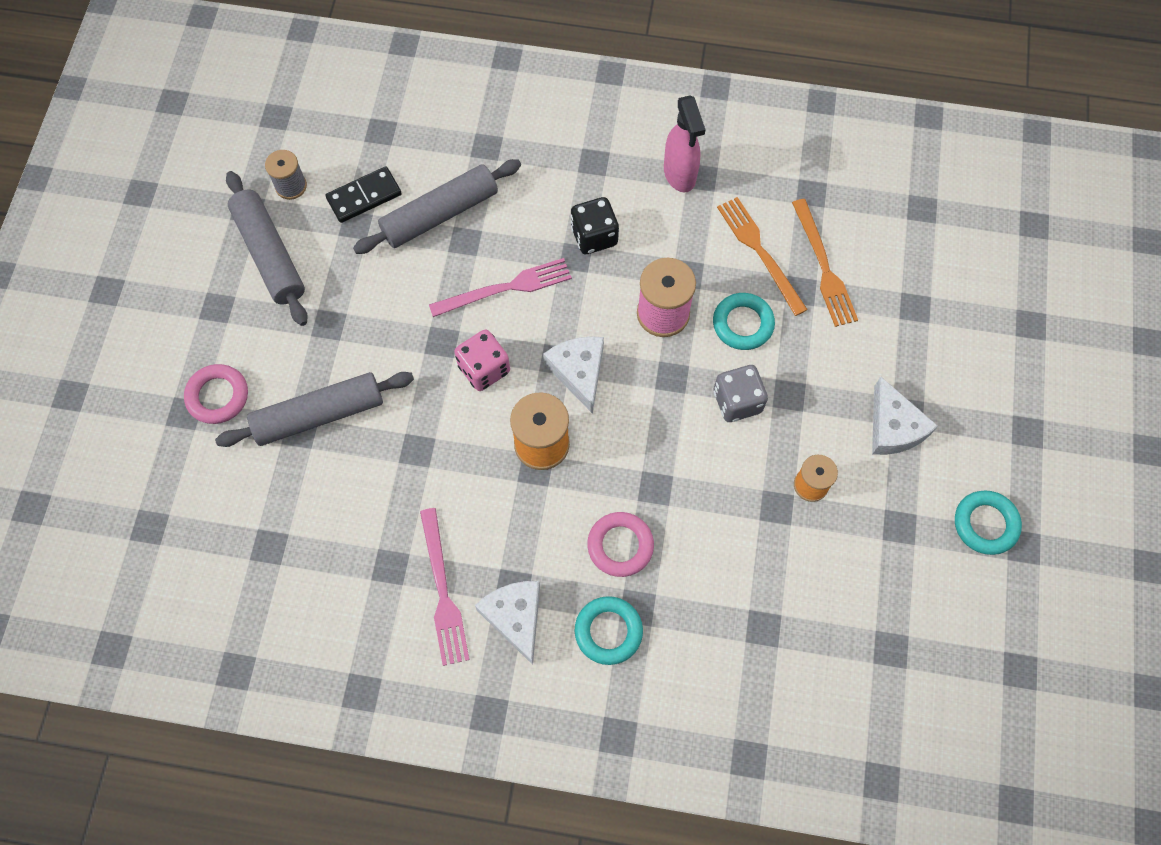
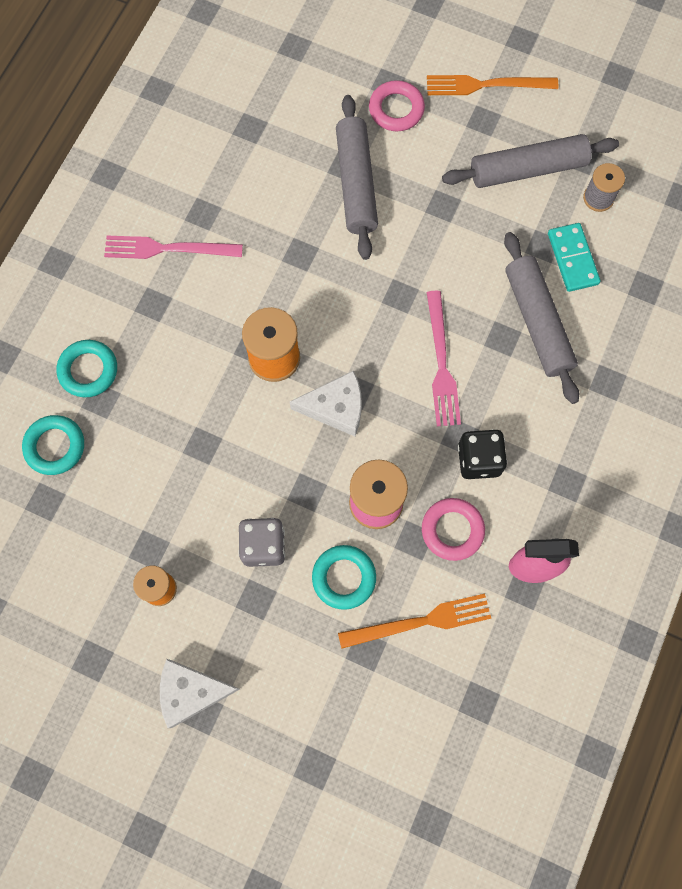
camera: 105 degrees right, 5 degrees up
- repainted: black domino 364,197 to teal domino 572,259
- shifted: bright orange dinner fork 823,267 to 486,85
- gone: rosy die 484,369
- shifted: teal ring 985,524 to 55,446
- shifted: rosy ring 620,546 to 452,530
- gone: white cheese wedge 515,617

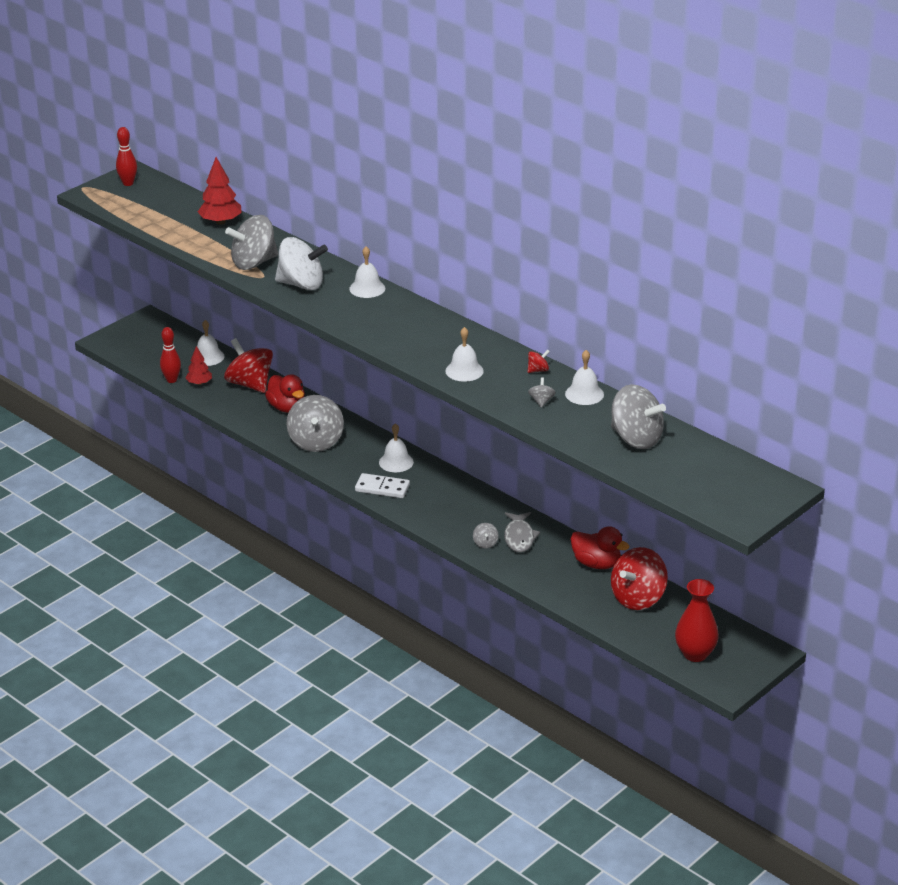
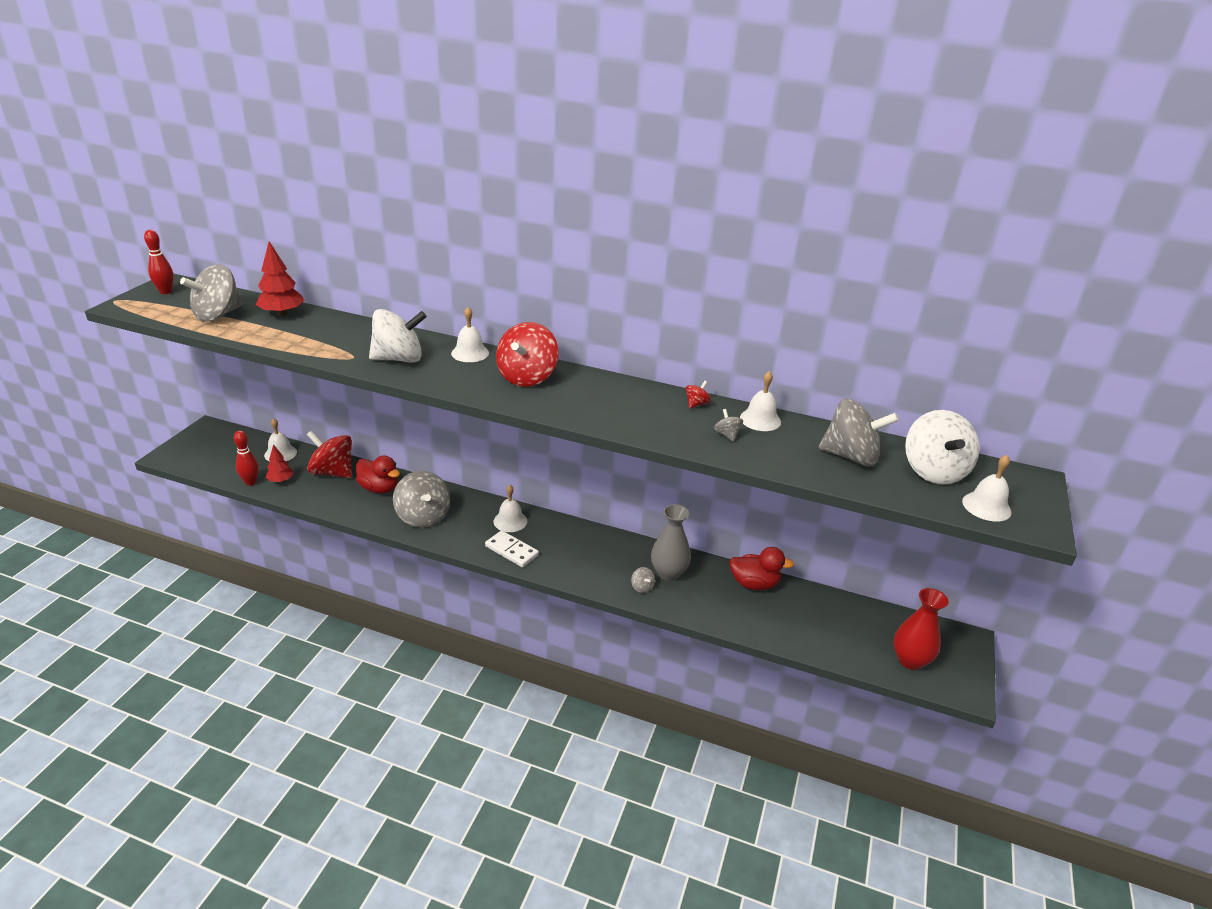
camera: 25 degrees left, 0 degrees up
- shifted: ash-grey whirligig 254,263 to 218,315
- shifted: white hand bell 464,371 to 986,506
- rotated: white domino 382,488 = 511,551 45 degrees clockwise
- swapped: ash-grey toy fish 519,537 to ash-grey tall vase 668,573
- shifted: crimson whirligig 638,598 to 527,377
- new: white whirligig 933,471

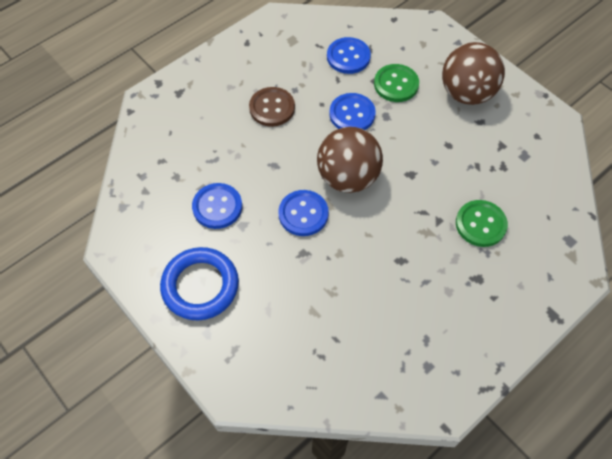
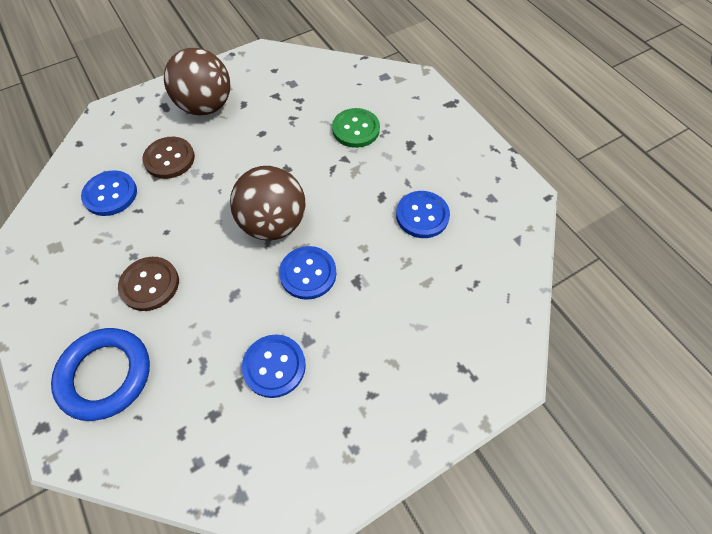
camera: 80 degrees left, 0 degrees up
- repainted: green shirt button 396,84 to brown shirt button 169,159
- shifted: royal blue shirt button 352,114 to 422,215
- shifted: royal blue ring 200,286 to 105,375

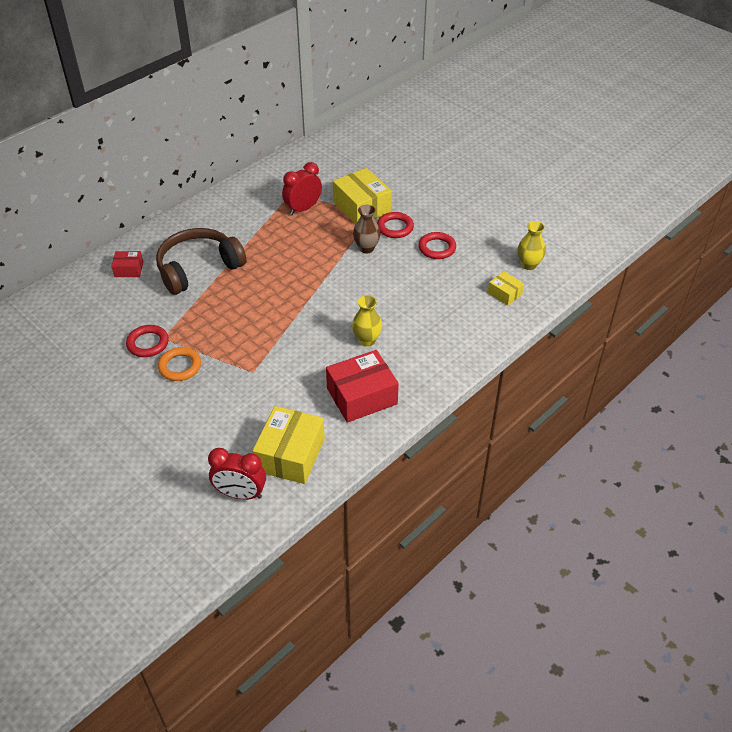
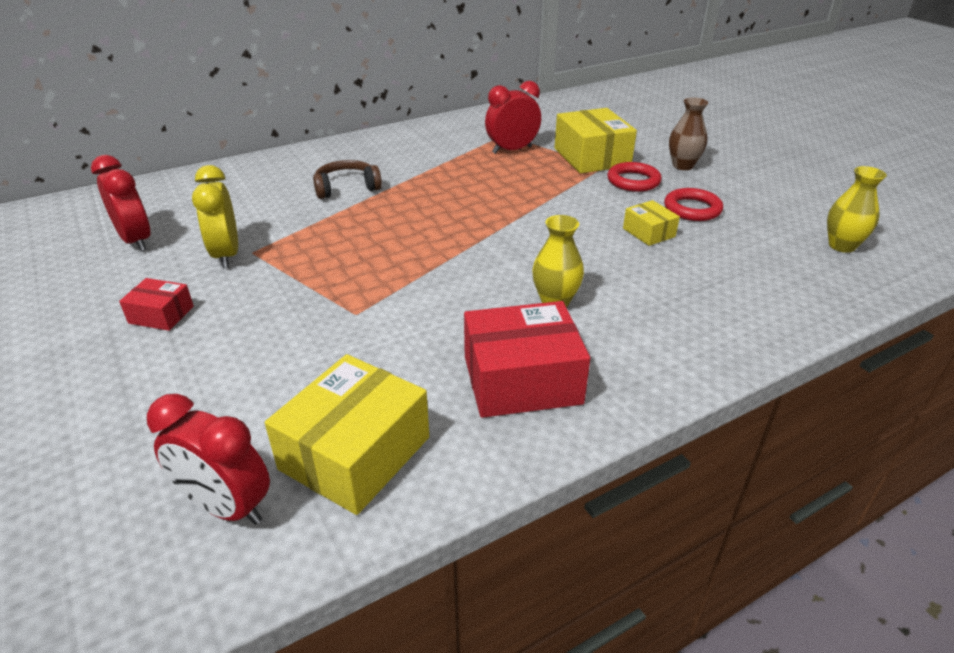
camera: 15 degrees right, 10 degrees down
- shifted: brown tall vase 366,248 to 683,166
- scaled: brown over-ear headphones 198,268 = 346,188 x0.56
- shifted: crimson box 129,269 to 161,315
- shifted: yellow box 504,293 to 648,232
- swapped: crimson ring 148,343 to yellow clock 226,255
- gone: bright orange ring 180,366
- new: crimson clock 136,241

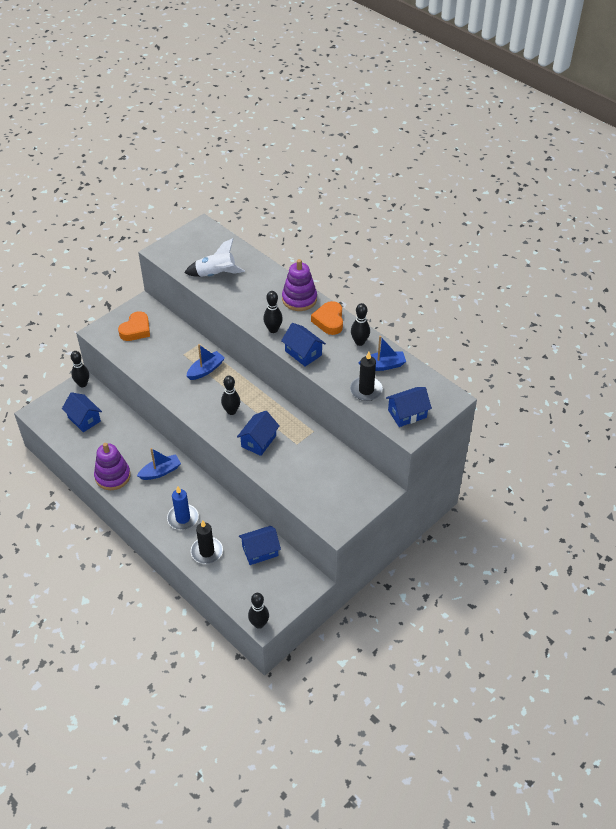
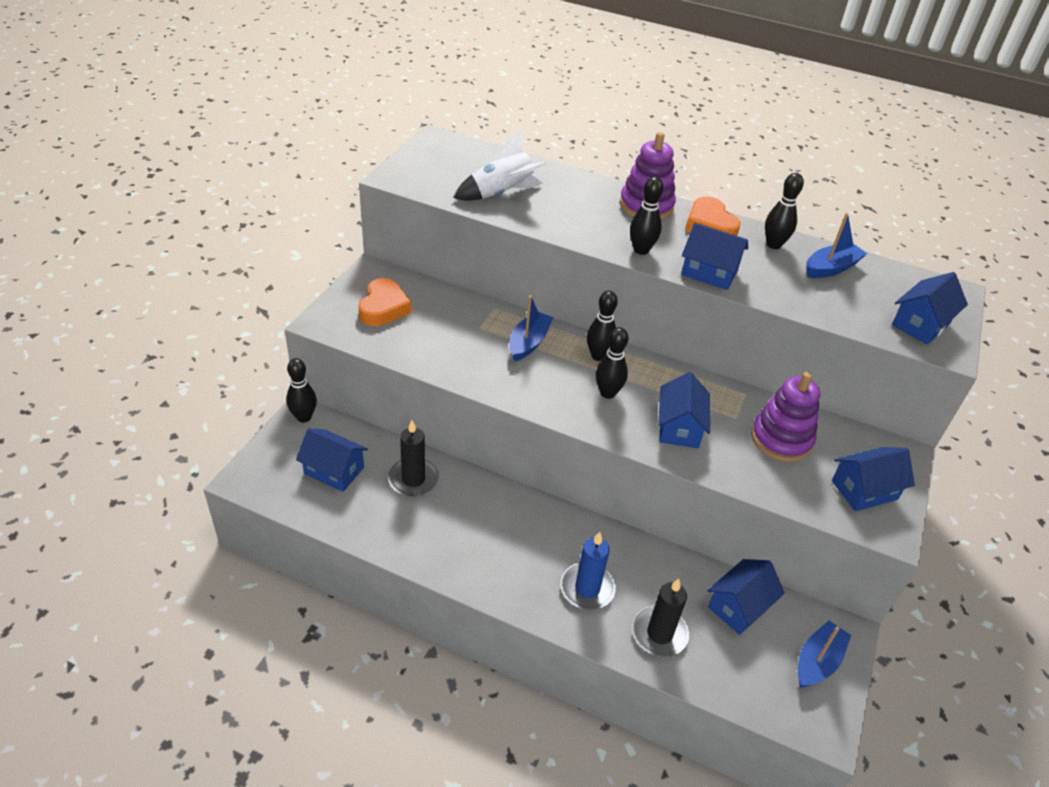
camera: 25 degrees left, 5 degrees down
- shifted: black wax candle 366,390 to 413,479
- shifted: royal purple stacking rings 112,476 to 781,439
- shifted: royal blue toy boat 160,472 to 817,661
- shifted: black skittle 259,624 to 598,356
- new: royal blue cottage 864,490

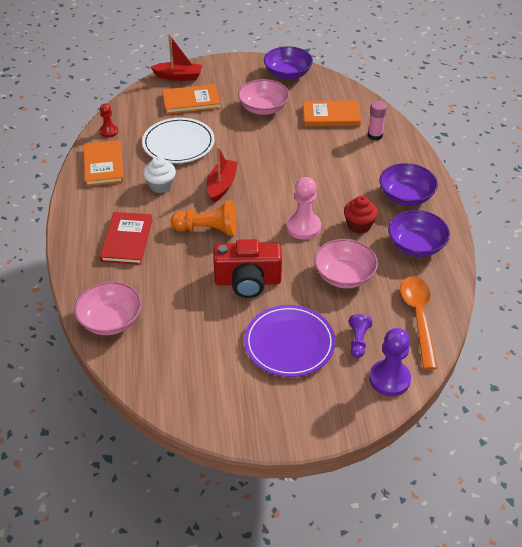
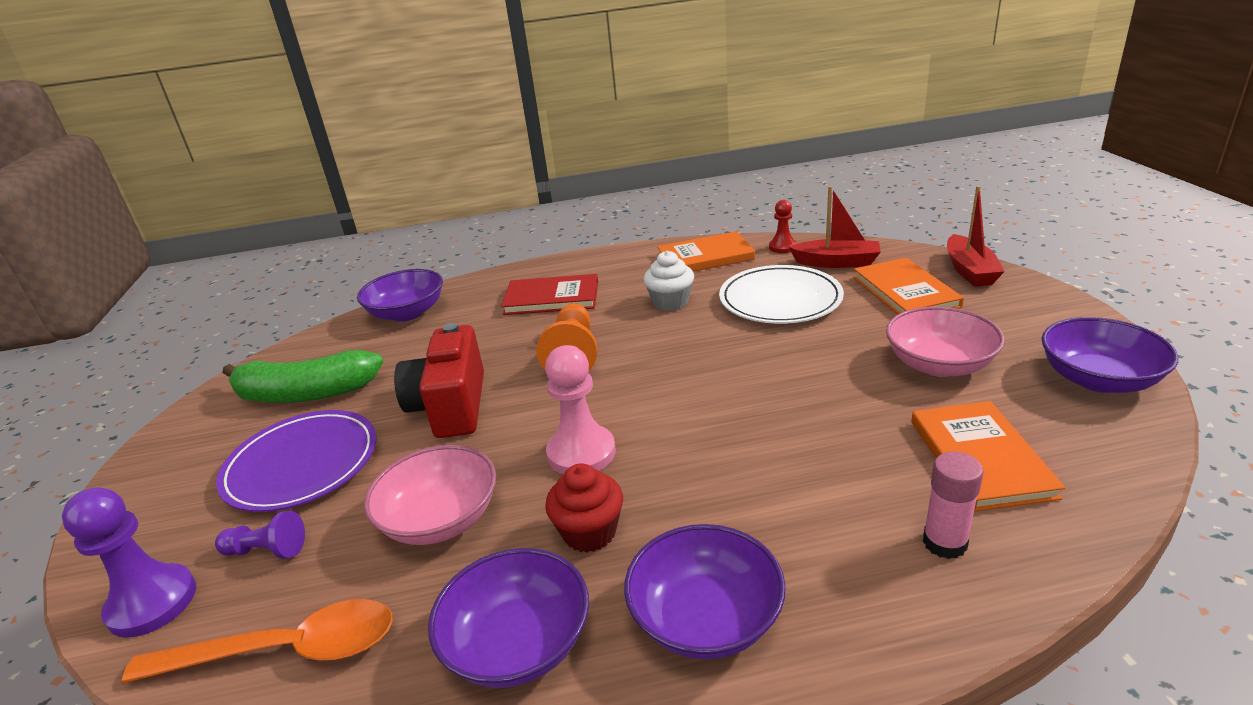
camera: 90 degrees right, 15 degrees down
- shifted: crimson toy boat 221,185 to 836,262
- repainted: rosy serving bowl 110,320 to royal purple serving bowl 407,313
- new: green banana 305,393

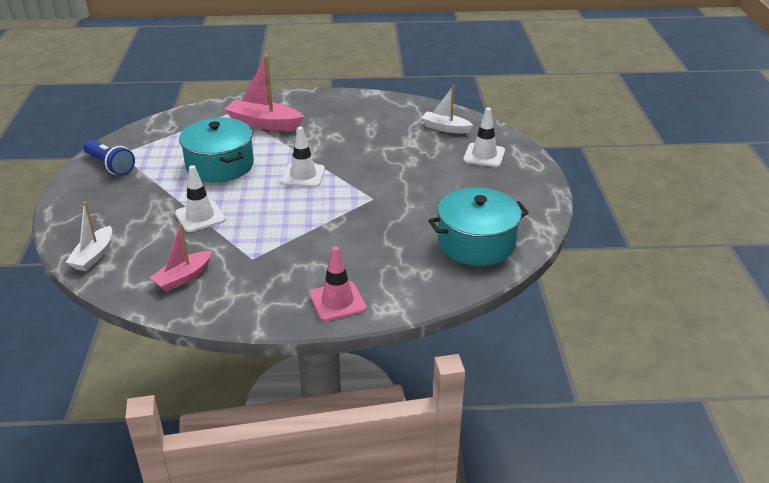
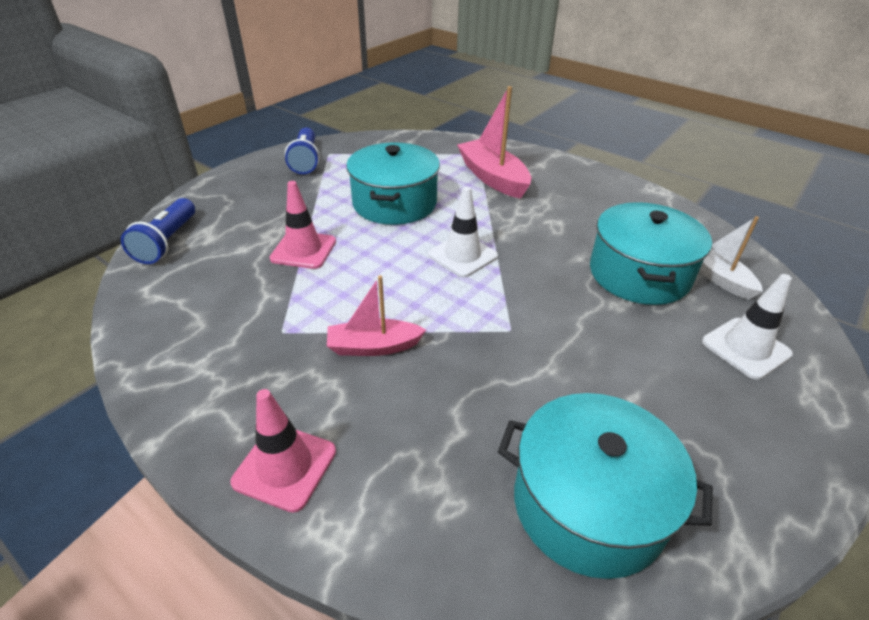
camera: 40 degrees right, 5 degrees up
- repainted: white traffic cone 200,216 to rosy traffic cone 303,250
- swapped: white toy boat 93,256 to royal blue pocket torch 167,242
- shifted: rosy toy boat 183,277 to 373,346
- new: teal pot 639,274

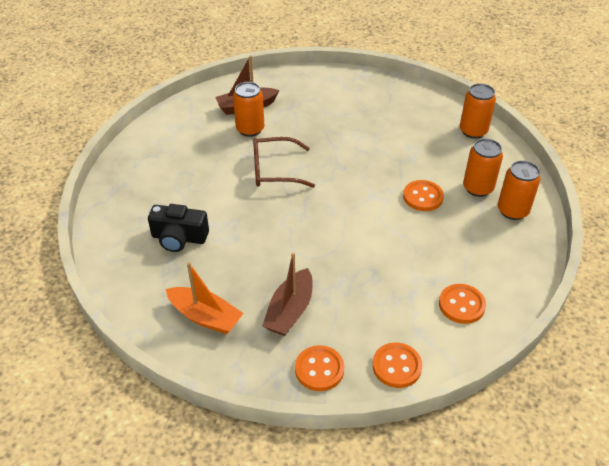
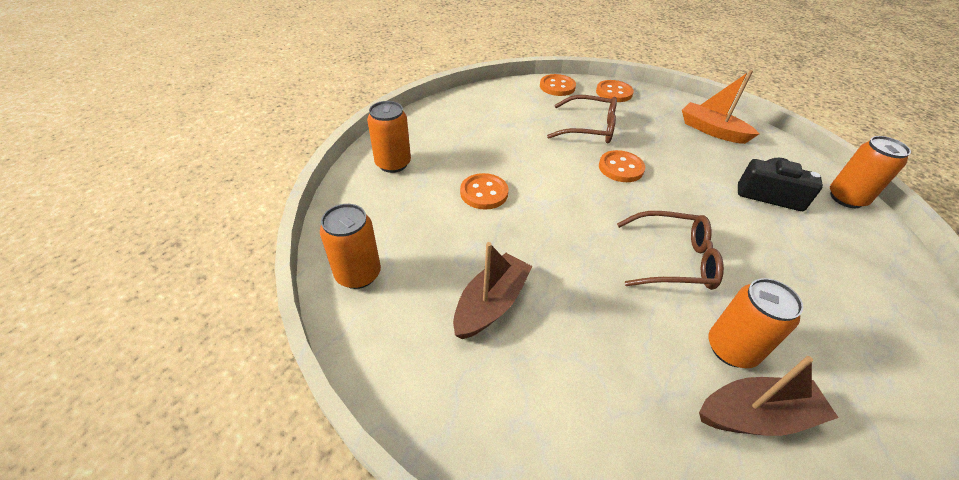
camera: 170 degrees left, 0 degrees up
- shifted: bright orange soda can 478,188 to 846,198
- shifted: brown toy boat 290,311 to 491,304
- shifted: bright orange shirt button 461,305 to 620,168
- new: brown spectacles 589,128

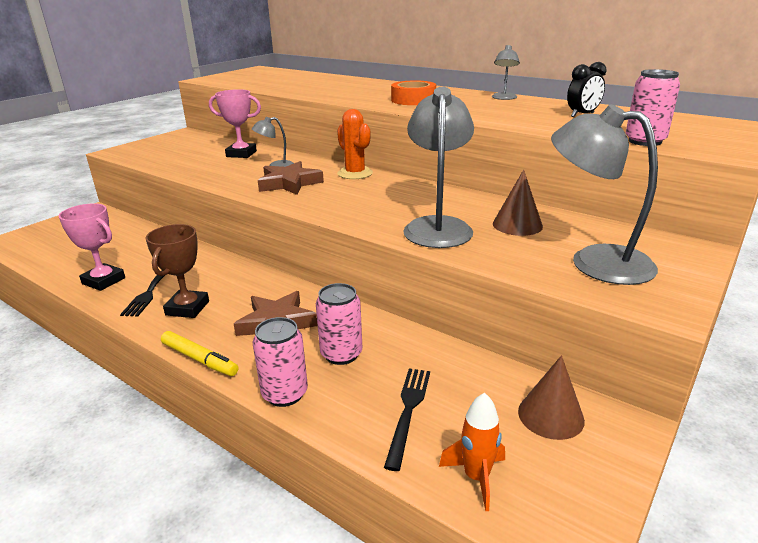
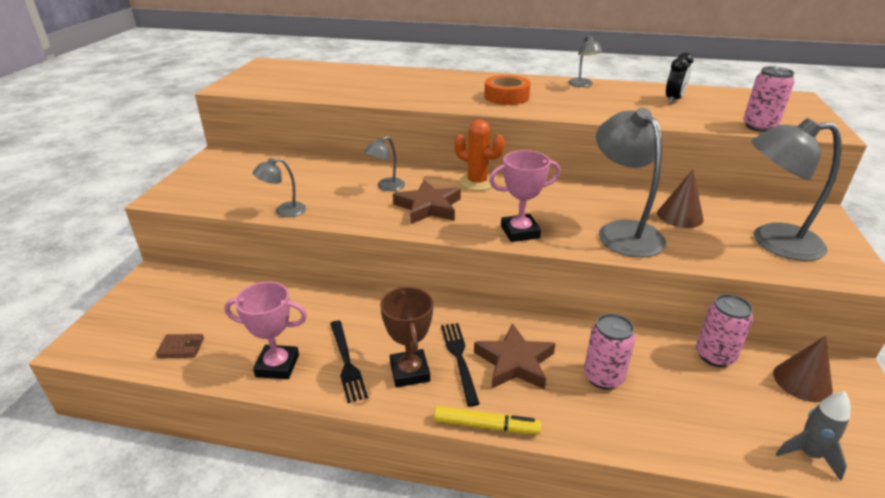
camera: 25 degrees left, 5 degrees up
- shifted: rosy award cup 241,154 to 520,232
- shifted: rosy soda can 285,394 to 714,356
- shifted: black dinner fork 408,411 to 459,359
- repainted: bright orange toy rocket 476,477 to ash-grey toy rocket 808,454
- new: ash-grey reading lamp 284,211
- new: brown card wallet 181,348

